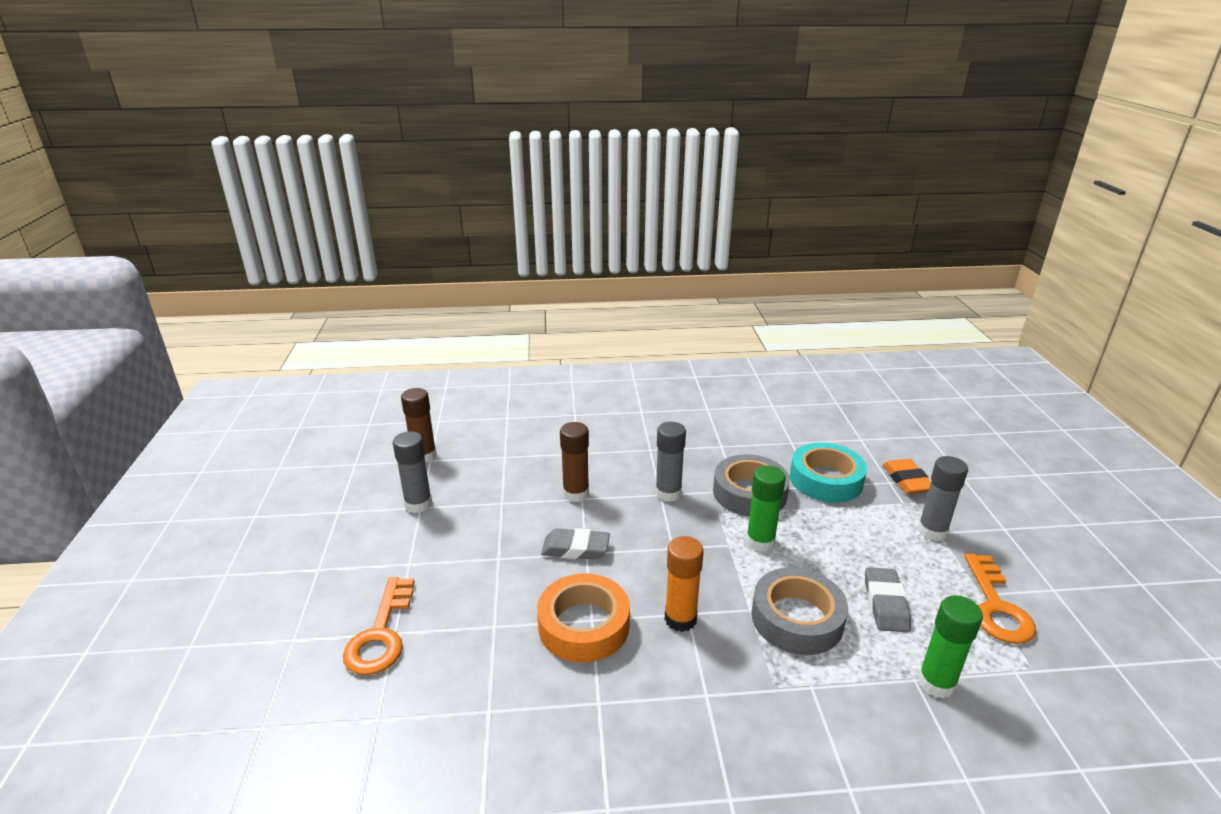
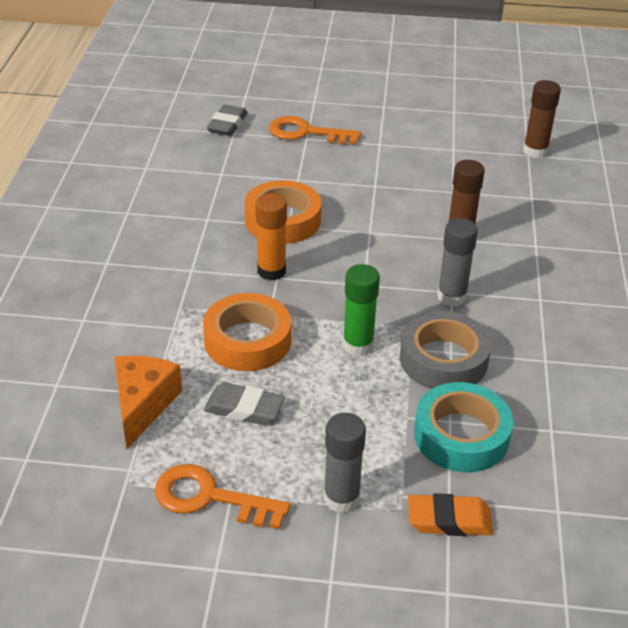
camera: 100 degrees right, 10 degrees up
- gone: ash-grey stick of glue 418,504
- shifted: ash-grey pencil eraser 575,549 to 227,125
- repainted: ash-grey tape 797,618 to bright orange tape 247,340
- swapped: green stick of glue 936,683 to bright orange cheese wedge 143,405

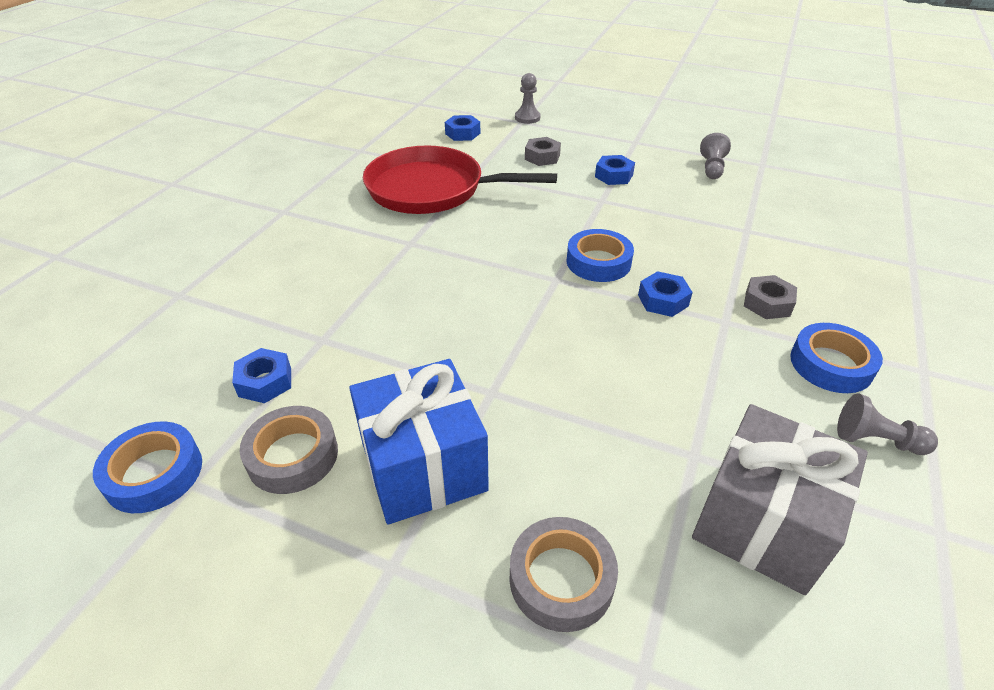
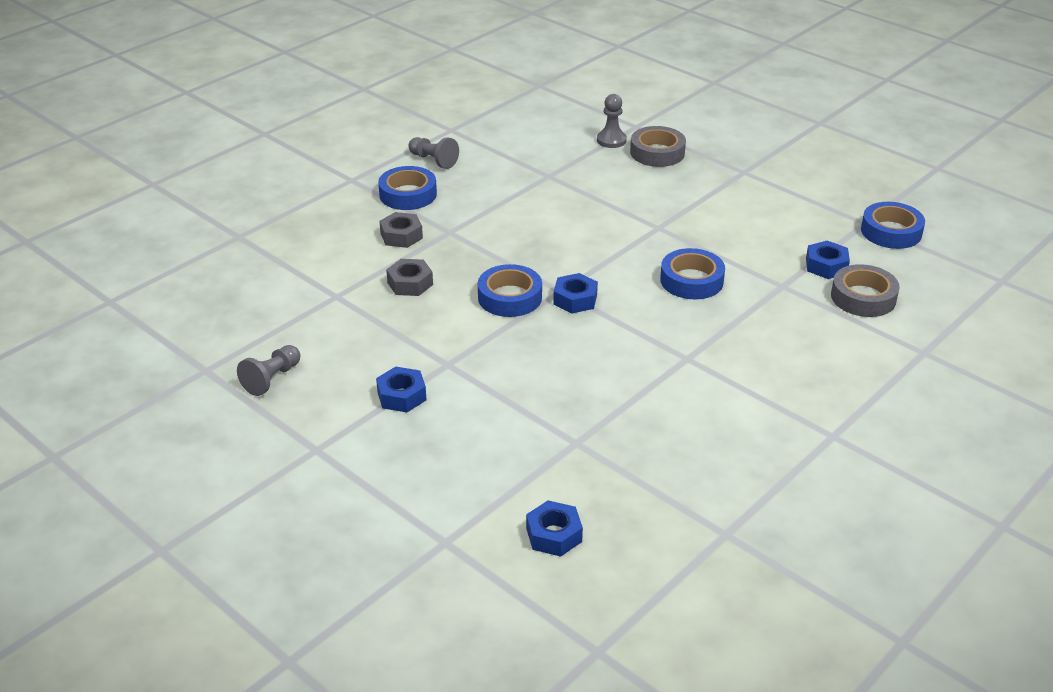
camera: 160 degrees left, 5 degrees down
- shifted: ash-grey game pawn 527,118 to 611,140
- shifted: ash-grey nut 542,157 to 410,283
- gone: crimson pan 431,189
- shifted: royal blue nut 663,300 to 575,299
- gone: royal blue wrapped gift 423,466
- gone: ash-grey wrapped gift 762,522
- shifted: ash-grey tape 292,456 to 863,297
- new: royal blue tape 691,280

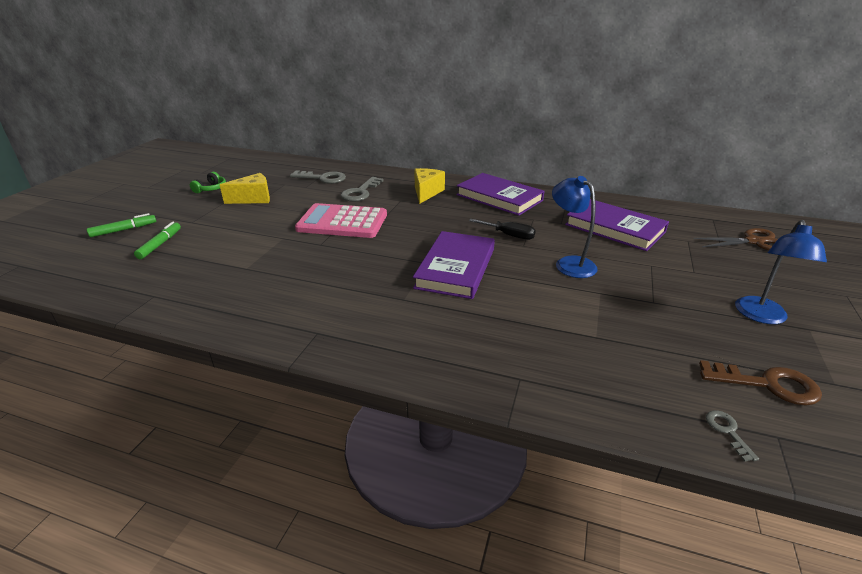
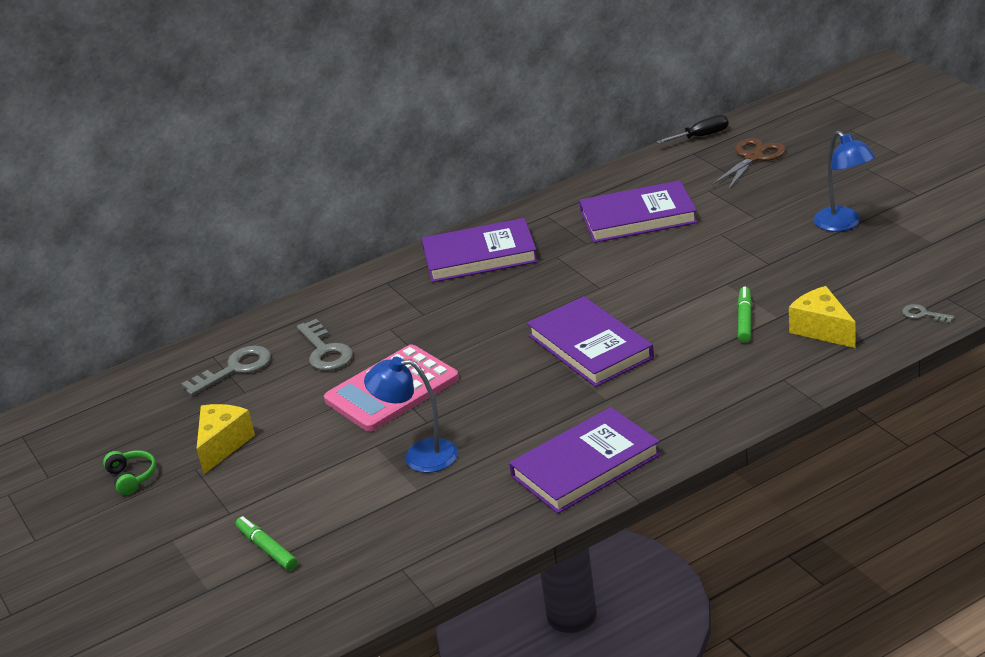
camera: 45 degrees left, 0 degrees up
- shifted: yellow cheese wedge 426,192 to 822,330
- shifted: royal blue reading lamp 569,263 to 419,456
- shifted: green marker 124,230 to 744,320
- shifted: black flat screwdriver 509,235 to 701,136
- gone: brown door key 767,384
- new: royal purple hardback 585,466

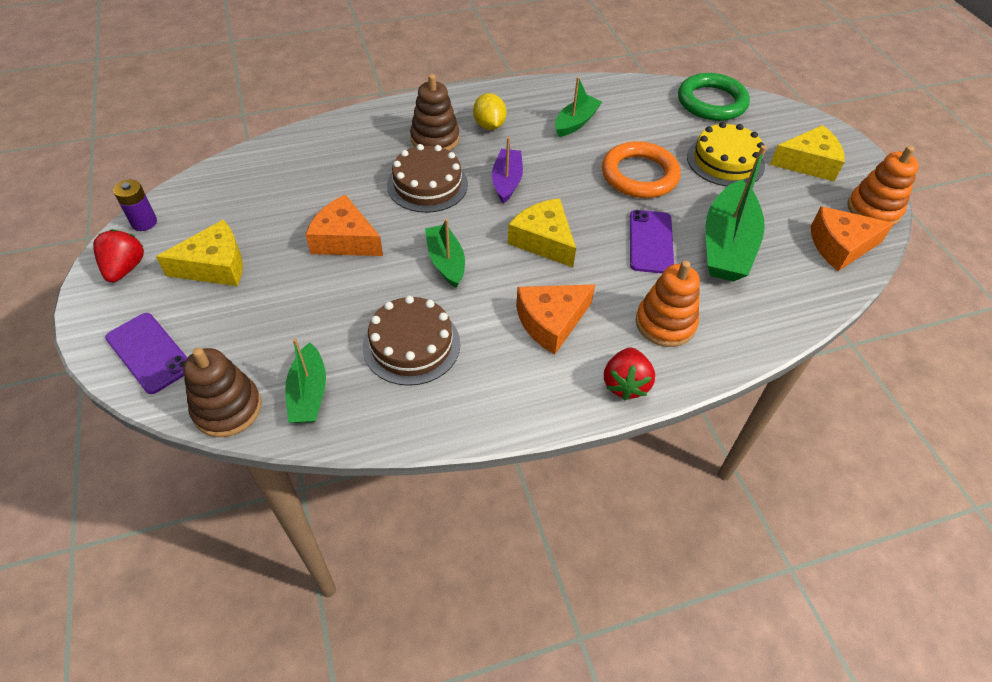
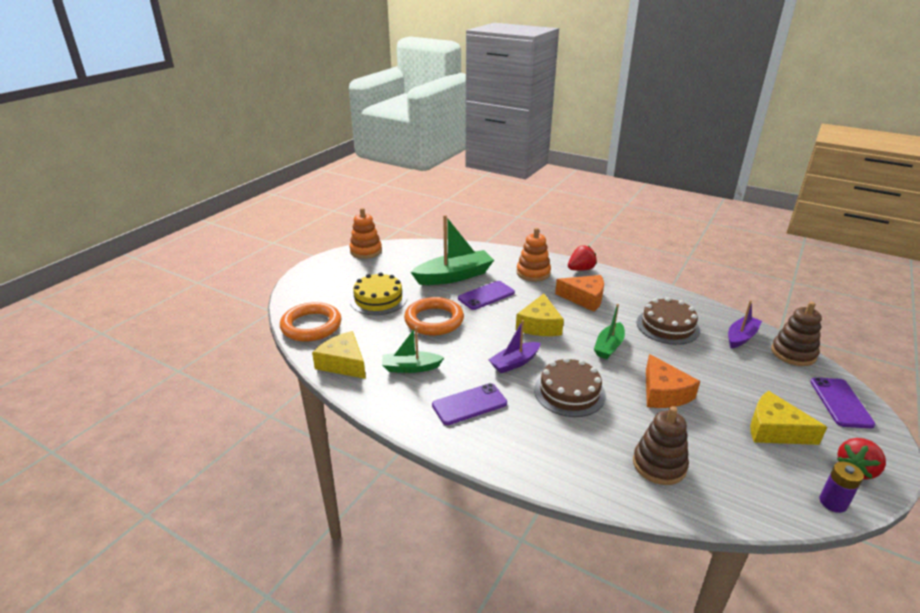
camera: 130 degrees left, 20 degrees down
- repainted: green ring 711,102 to bright orange ring 311,326
- shifted: brown stacking rings 435,139 to 659,465
- swapped: yellow toy lemon 489,125 to royal purple smartphone 469,404
- shifted: yellow cheese wedge 808,163 to 343,363
- gone: bright orange cheese wedge 840,246
- repainted: green toy boat 309,393 to royal purple toy boat 741,337

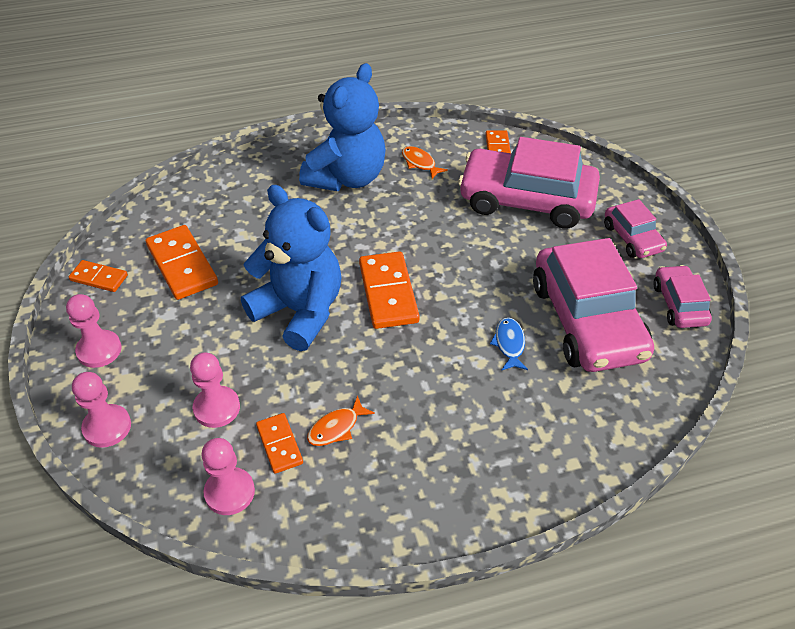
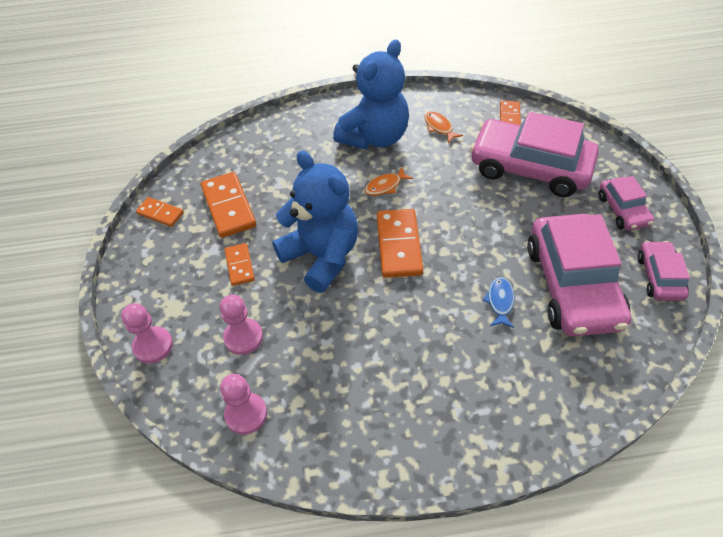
camera: 10 degrees right, 5 degrees up
- gone: rosy game pawn 99,350
- shifted: bright orange toy fish 336,427 to 385,186
- shifted: bright orange domino 279,444 to 240,265

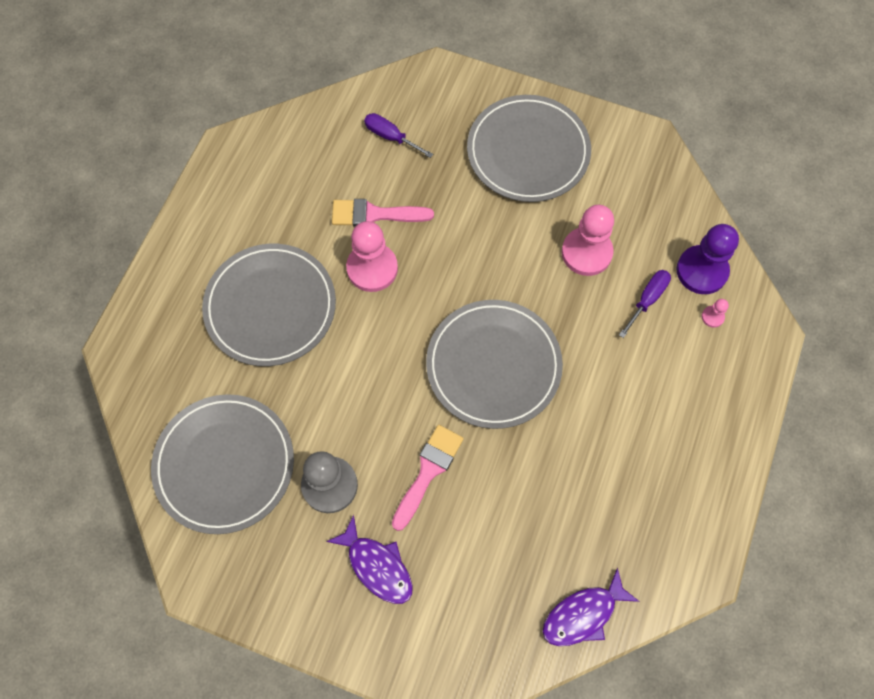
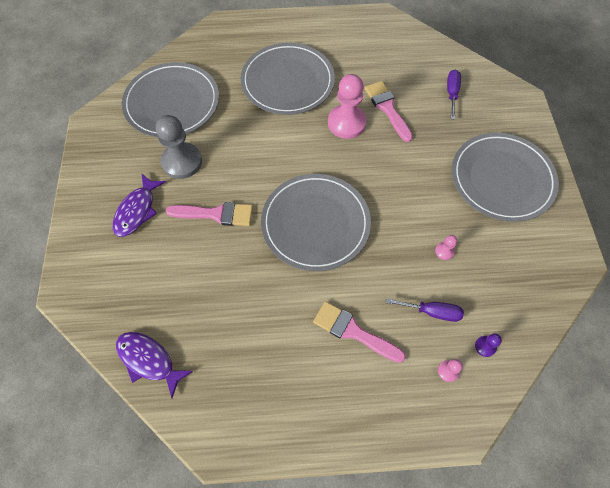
camera: 65 degrees right, 5 degrees down
- scaled: rosy game pawn 586,252 = 444,251 x0.43
- scaled: royal purple game pawn 701,271 = 485,346 x0.43
- new: rosy paintbrush 353,331

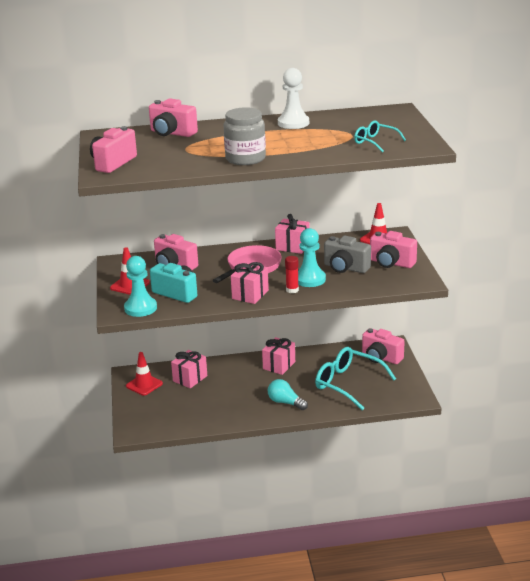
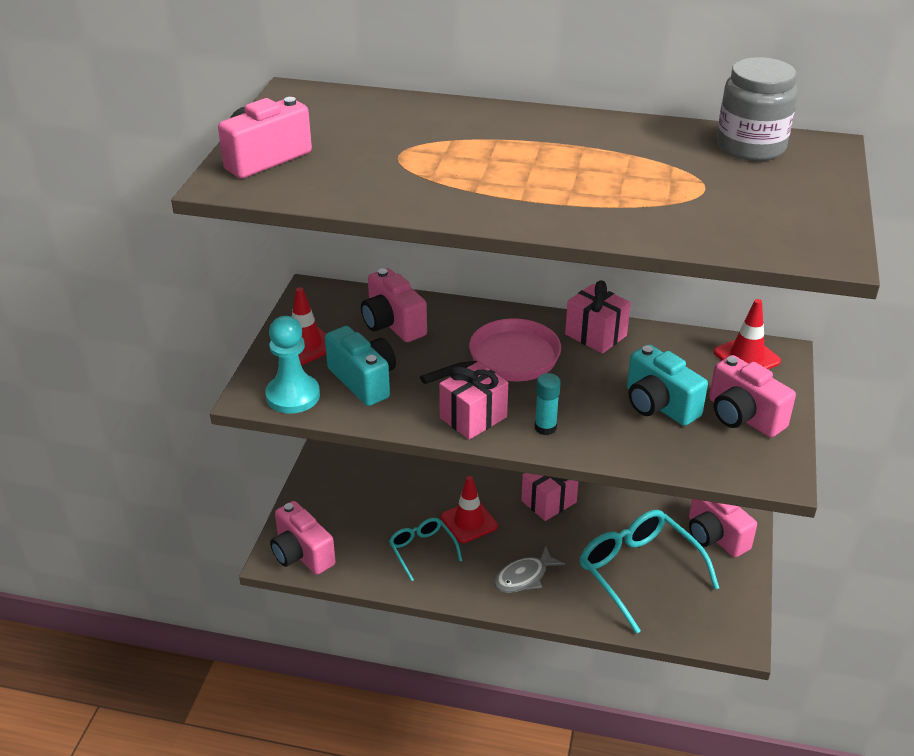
camera: 20 degrees right, 10 degrees up
- gone: white game pawn 293,123
- shifted: rosy compact camera 172,133 to 301,554
- shifted: ash-grey jam jar 245,159 to 750,147
- shifted: teal spectacles 375,142 to 422,550
- gone: teal game pawn 310,279
- repainted: ash-grey compact camera 345,268 to teal compact camera 659,405
- repainted: crimson stick of glue 292,290 to teal stick of glue 545,428
- gone: rosy wrapped gift 190,378
- shifted: crimson traffic cone 144,385 to 469,522
- swapped: teal lightbulb 285,402 to ash-grey toy fish 524,577

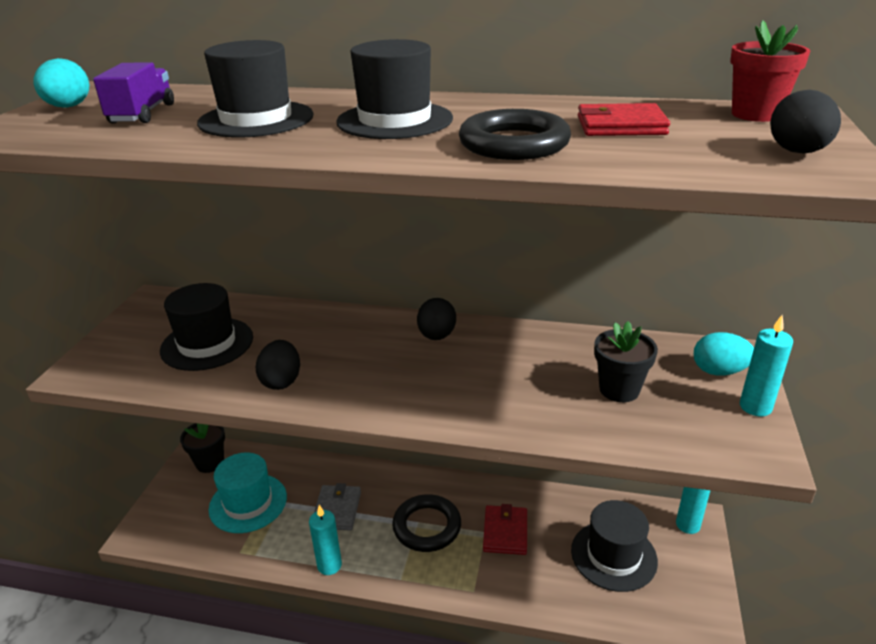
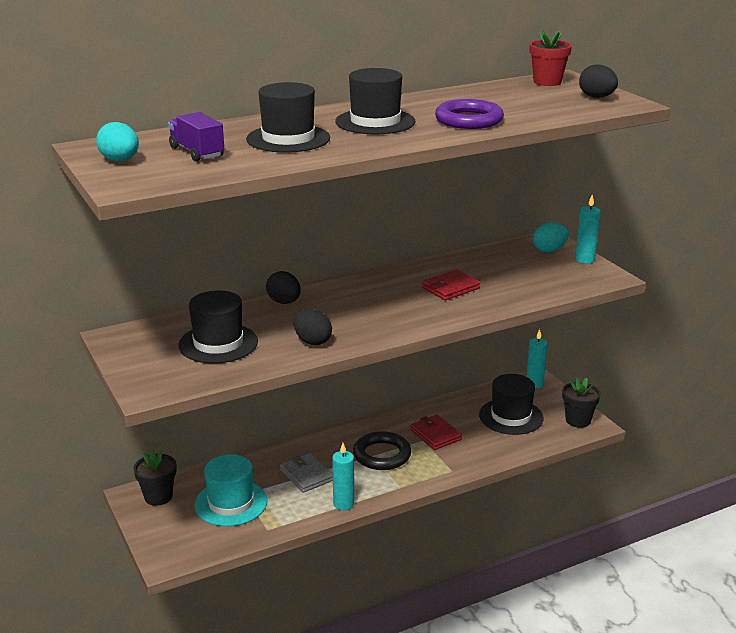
camera: 40 degrees left, 5 degrees down
- shifted: crimson card wallet 621,126 to 450,288
- repainted: black ring 514,144 to royal purple ring 469,120
- shifted: black toy egg 437,336 to 284,302
- shifted: black plant pot 619,389 to 578,420

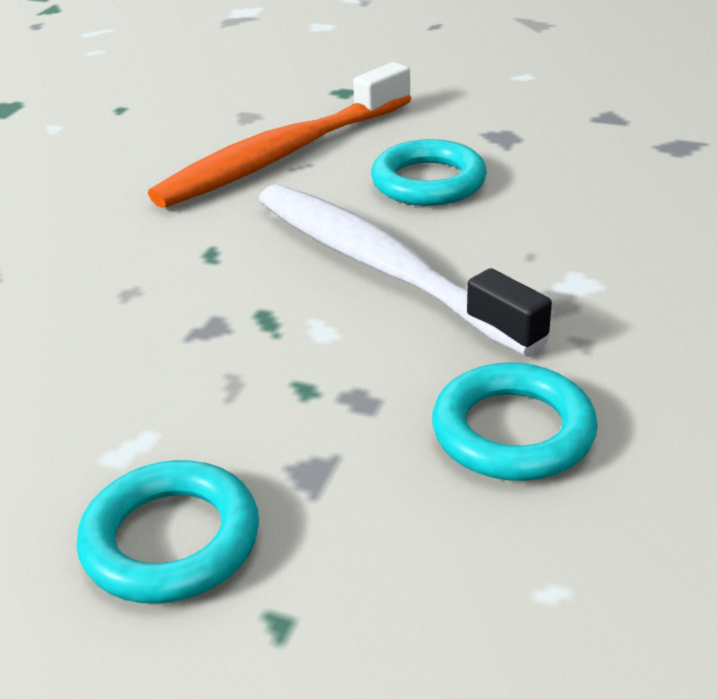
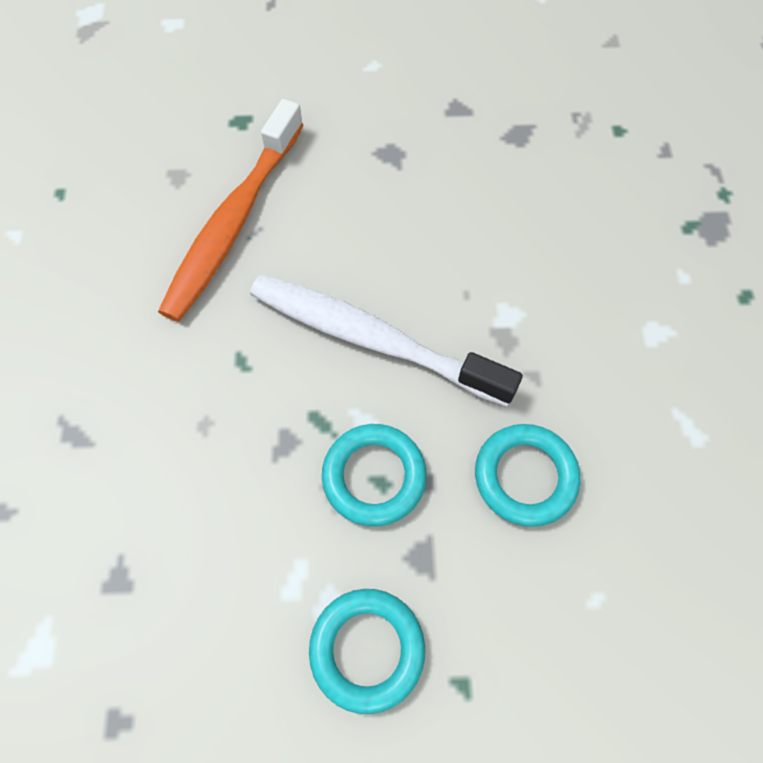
camera: 25 degrees left, 30 degrees up
- shifted: teal ring 428,182 to 374,476

